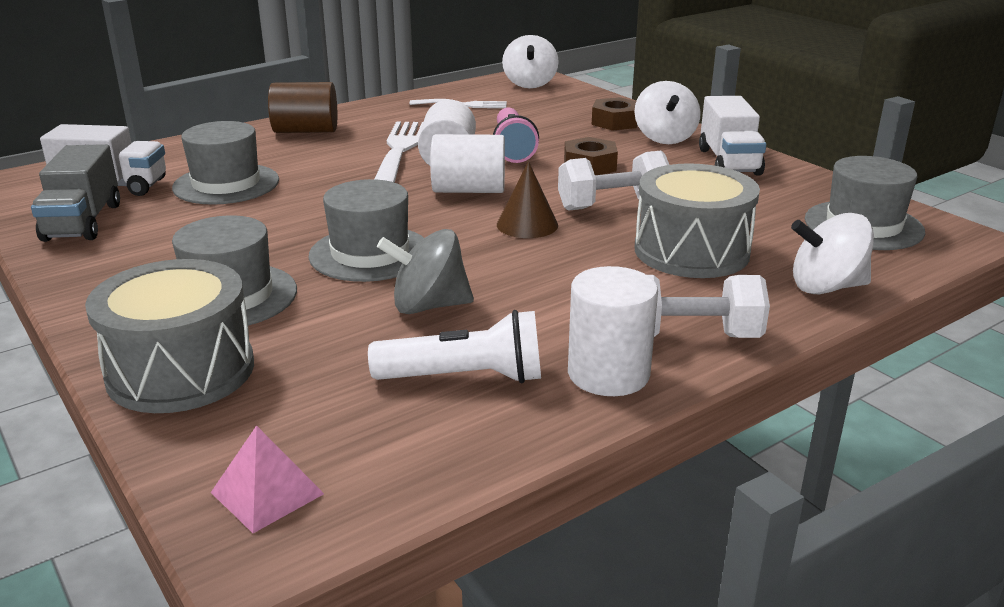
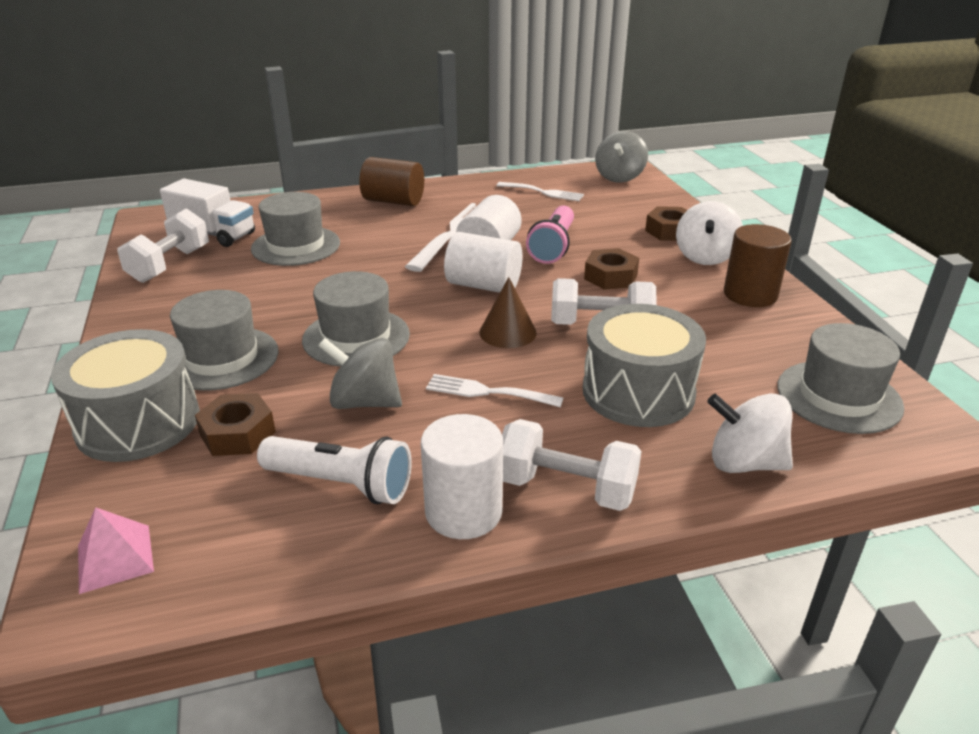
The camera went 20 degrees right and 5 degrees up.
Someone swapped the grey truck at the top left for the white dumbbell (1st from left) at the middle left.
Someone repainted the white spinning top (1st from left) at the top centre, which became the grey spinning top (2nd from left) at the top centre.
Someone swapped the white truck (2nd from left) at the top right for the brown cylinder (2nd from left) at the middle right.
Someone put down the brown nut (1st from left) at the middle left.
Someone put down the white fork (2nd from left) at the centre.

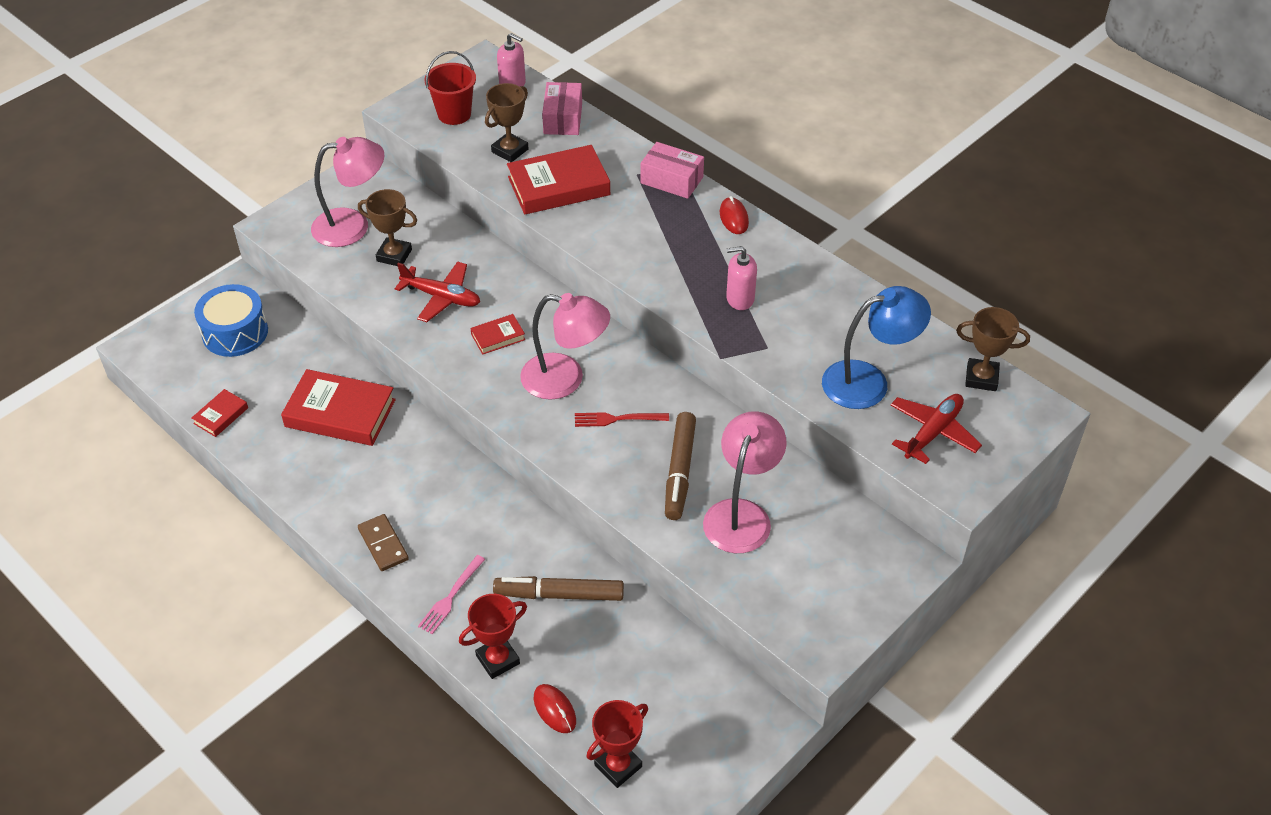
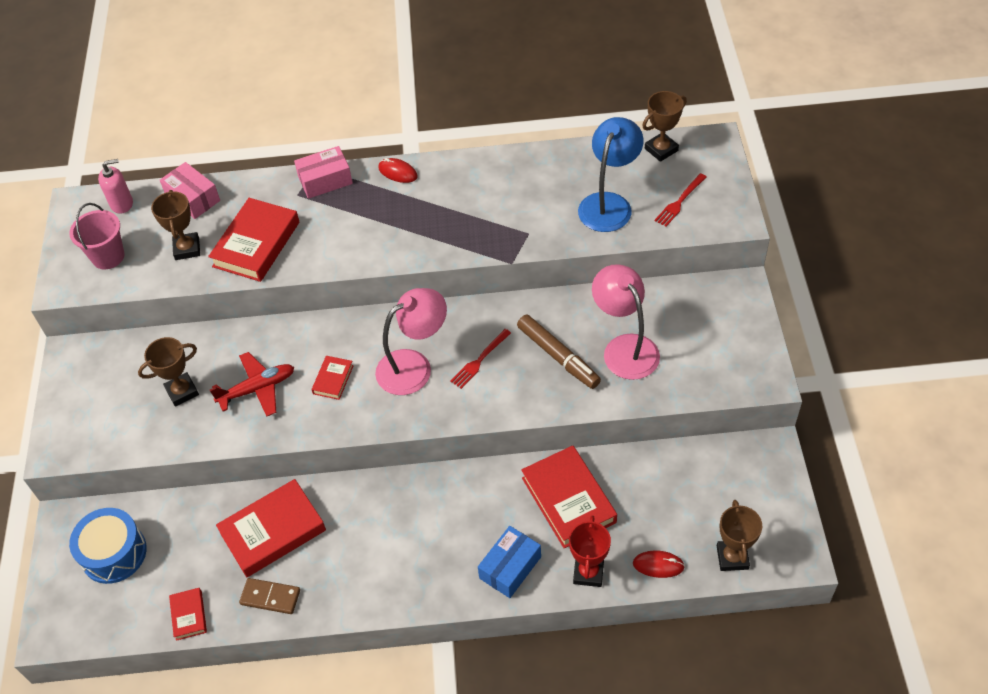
The camera went 45 degrees left and 5 degrees up.
Someone took away the pink lamp (1st from left) at the top left.
Someone carried the brown domino from the middle left to the bottom left.
Someone swapped the pink fork at the bottom centre for the blue box at the bottom centre.
Someone repainted the red bucket at the top centre, which became the pink bucket at the middle left.
Someone swapped the brown marker (1st from left) at the bottom centre for the red book (5th from left) at the bottom centre.
Someone repainted the red trophy (2nd from left) at the bottom centre, which became the brown trophy (4th from left) at the bottom right.
Someone took away the pink soap dispenser (2nd from left) at the centre.
Someone swapped the red plane (2nd from left) at the middle right for the red fork (2nd from left) at the top right.

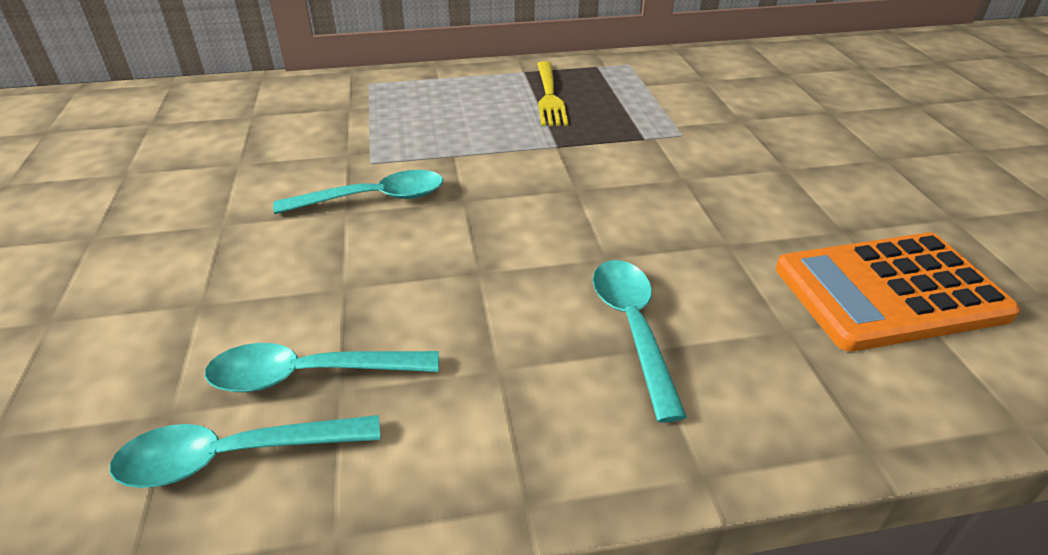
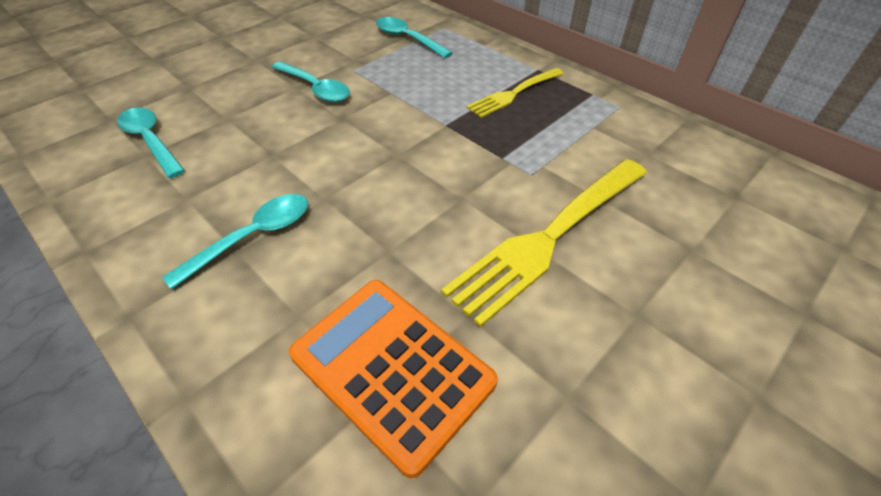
The camera went 55 degrees right and 10 degrees up.
Someone carried the turquoise spoon (1st from left in the first image) from the bottom left to the top centre.
Someone put down the yellow fork (2nd from left) at the centre.

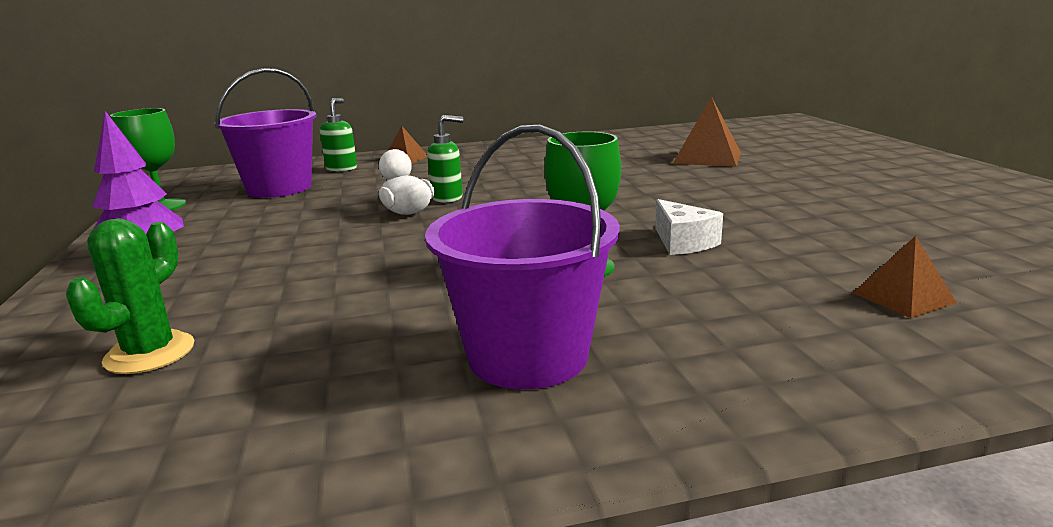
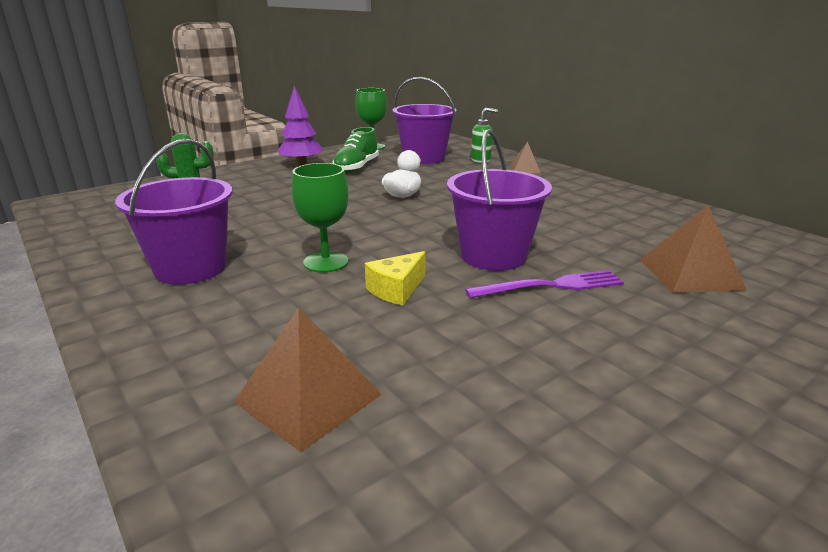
The camera went 65 degrees right and 5 degrees up.
Someone took away the green soap dispenser (2nd from left) at the top centre.
Someone repainted the white cheese at the centre, which became the yellow cheese at the centre.
Someone scaled the brown pyramid (3rd from left in the first image) at the middle right by 1.68.
Someone put down the green shoe at the top centre.
Someone put down the purple bucket (3rd from left) at the centre.
Someone put down the purple fork at the centre.

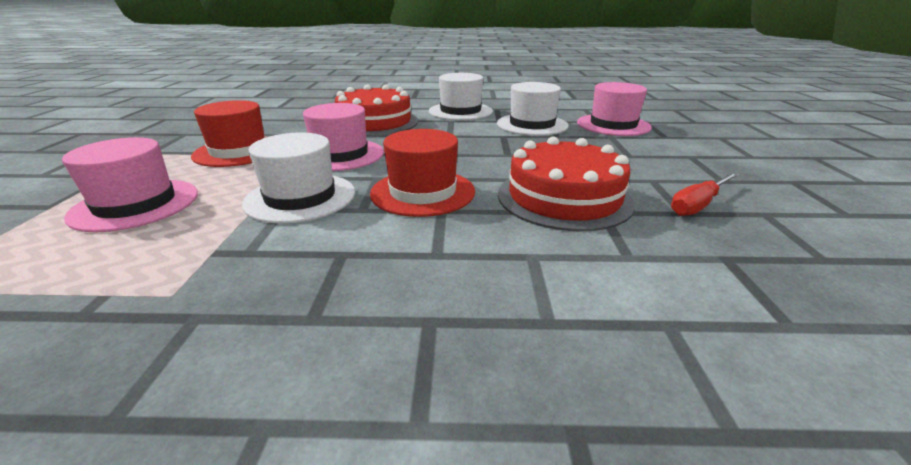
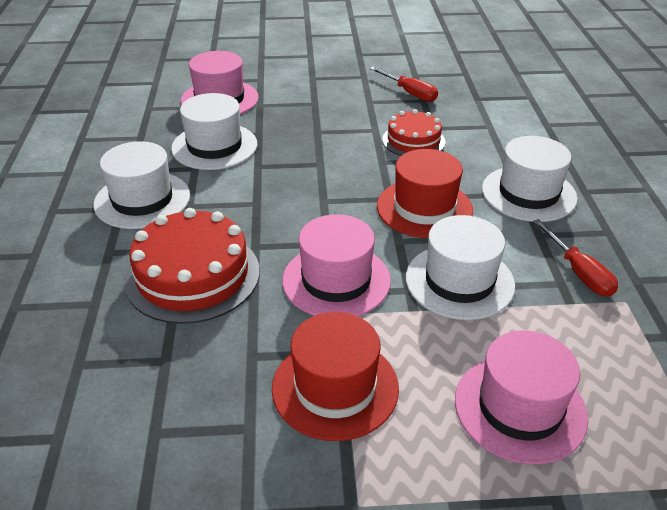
The camera went 95 degrees left and 10 degrees up.
Someone scaled the red cake (2nd from left) at the centre by 0.60.
Someone put down the white hat (4th from left) at the middle right.
Someone put down the red screwdriver (2nd from left) at the middle right.

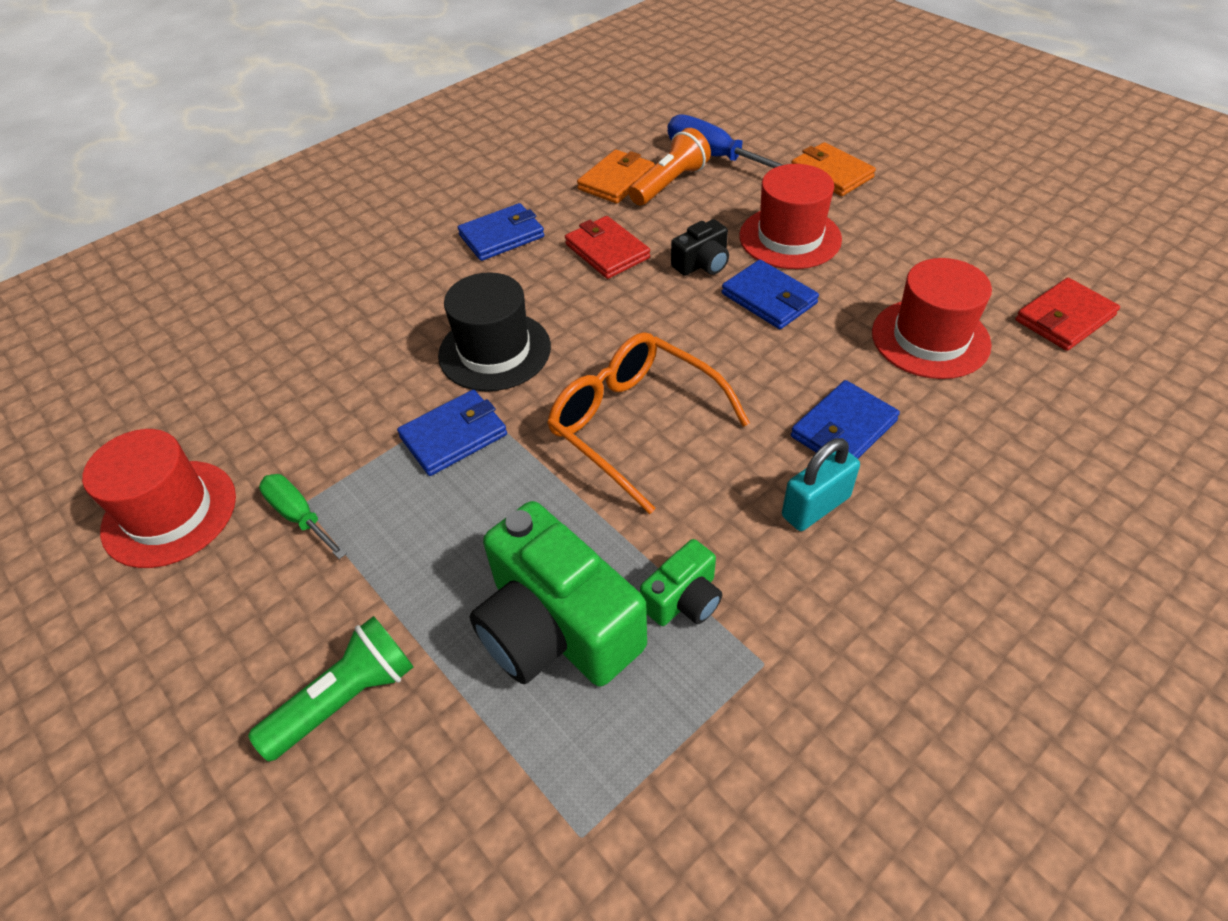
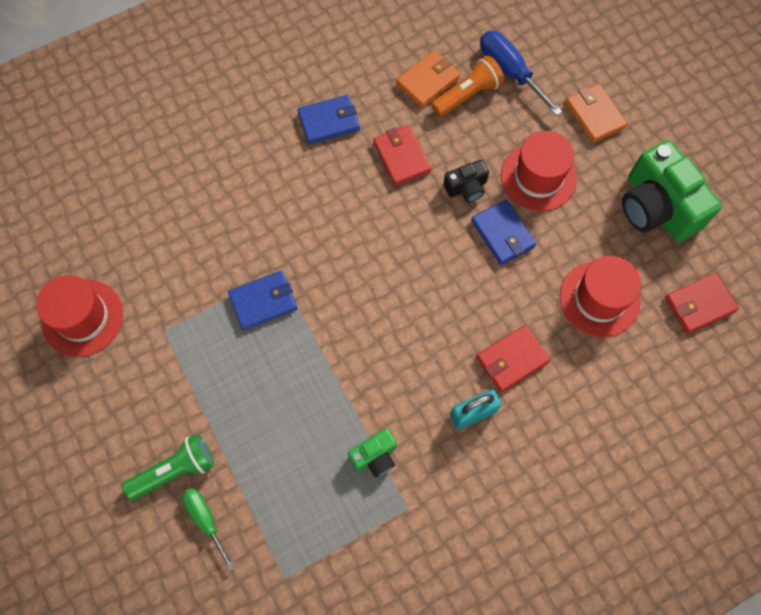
The camera went 10 degrees right and 20 degrees up.
Someone carried the green screwdriver from the middle left to the bottom left.
Someone took away the black hat at the centre.
Someone carried the green camera (1st from left in the first image) from the centre to the top right.
Someone took away the orange glasses at the centre.
Someone repainted the blue wallet (4th from left) at the middle right, which became the red wallet (2nd from left) at the middle right.

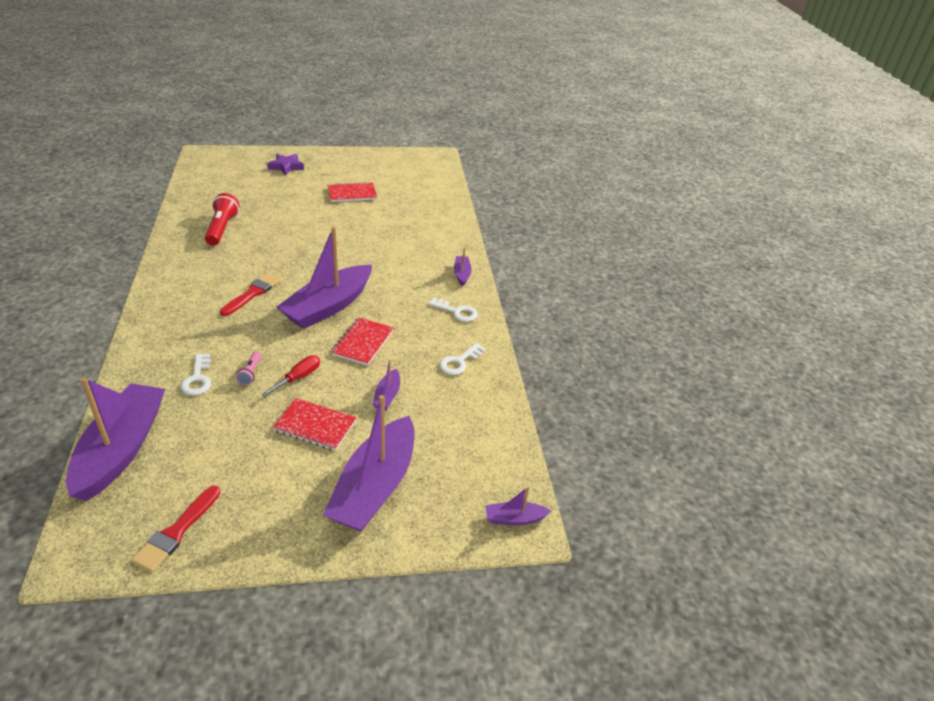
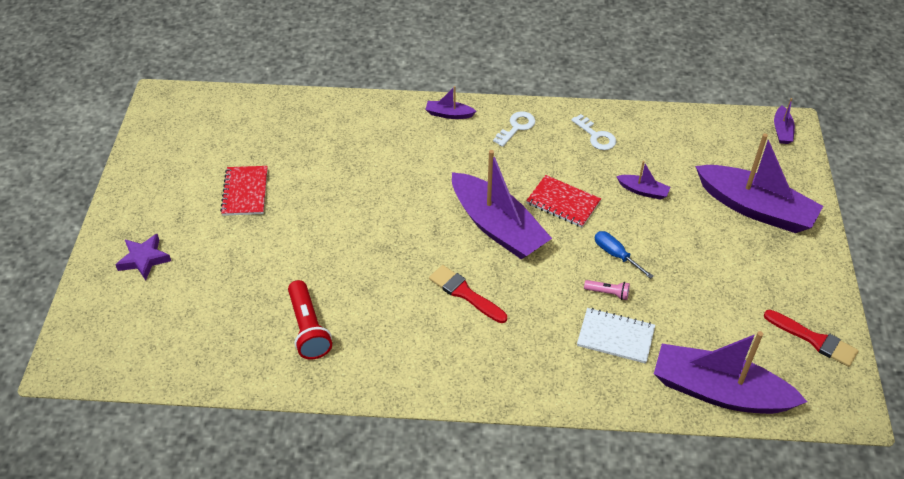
The camera went 75 degrees left and 10 degrees up.
Someone swapped the white key (1st from left) at the middle left for the white notebook at the bottom right.
Someone rotated the red flashlight at the top left by 120 degrees counterclockwise.
Someone repainted the red screwdriver at the middle left, which became the blue screwdriver at the middle right.
Someone took away the red notebook (1st from left) at the centre.

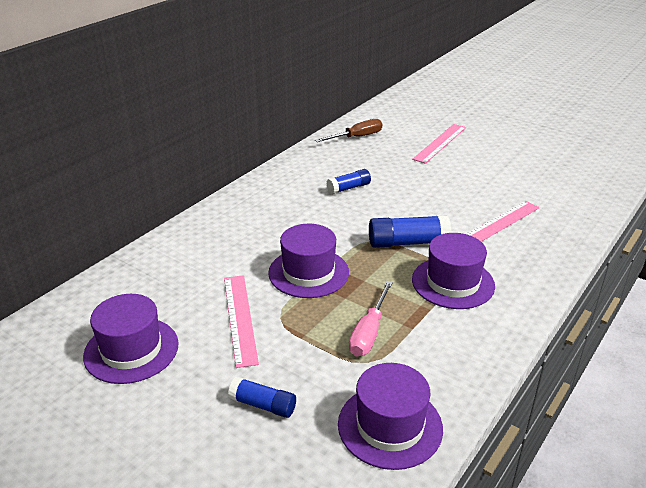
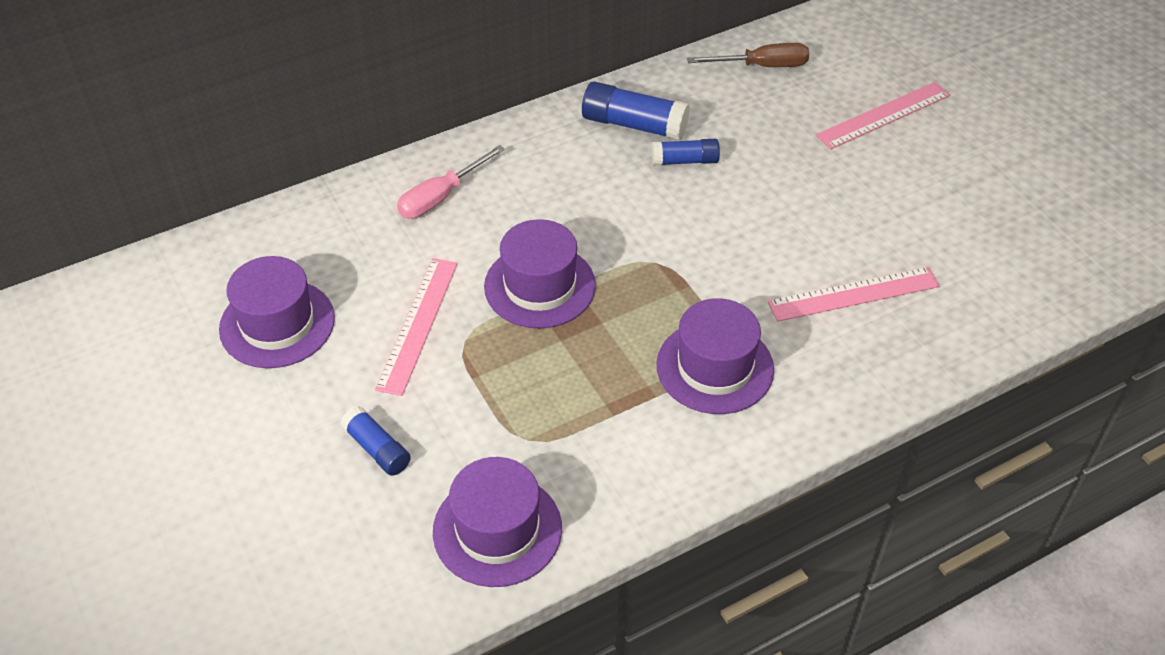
The camera went 25 degrees right and 15 degrees up.
Someone carried the pink screwdriver from the centre to the top centre.
Someone carried the blue glue stick (3rd from left in the first image) from the centre to the top centre.

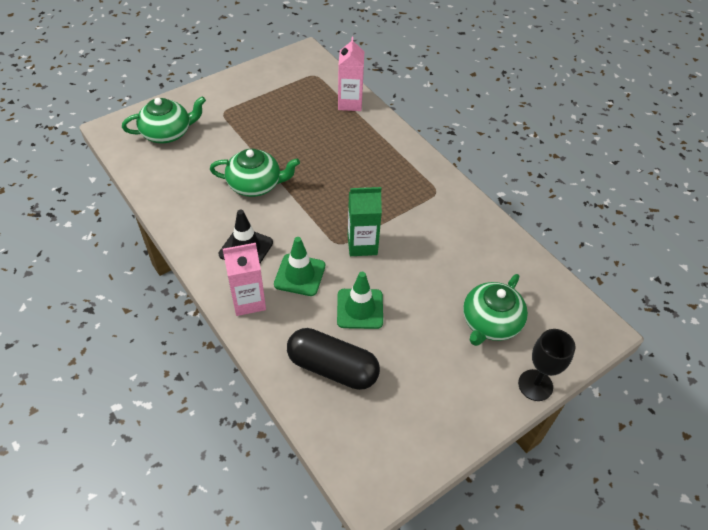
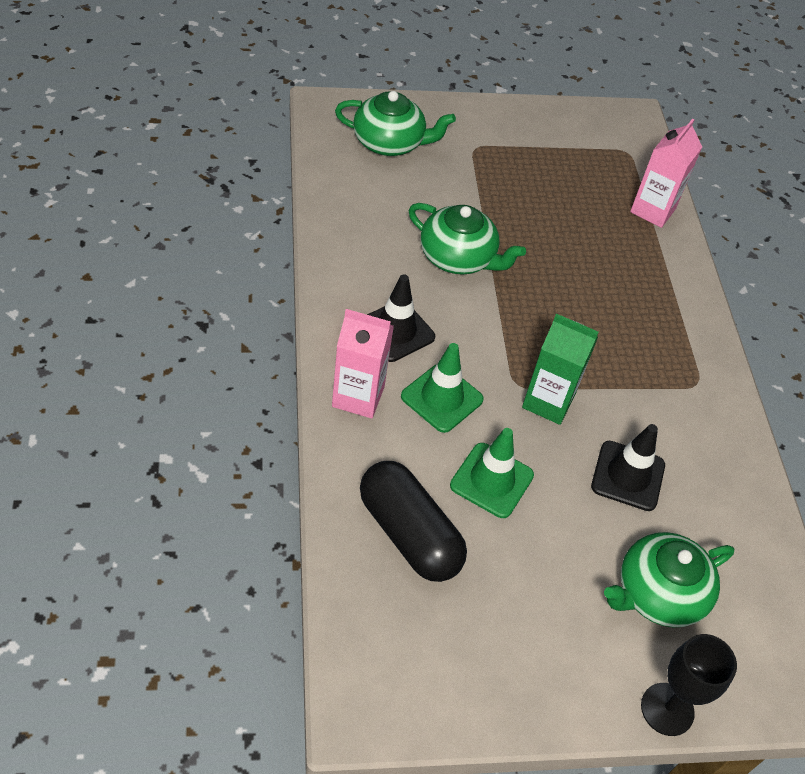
The camera went 25 degrees right and 0 degrees up.
Someone put down the black traffic cone (2nd from left) at the middle right.

